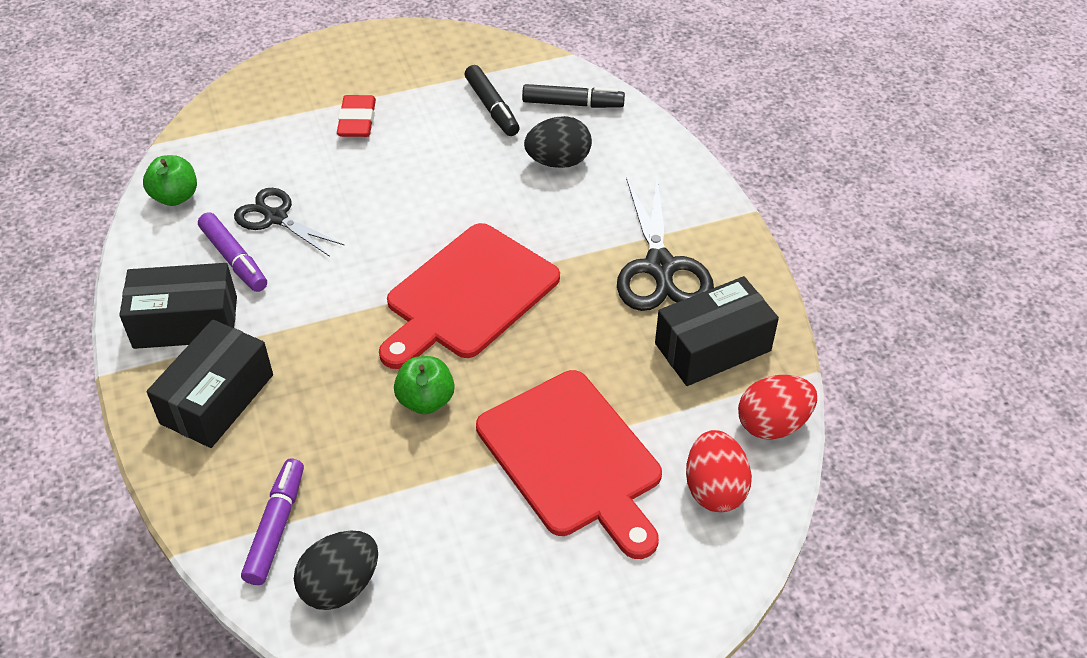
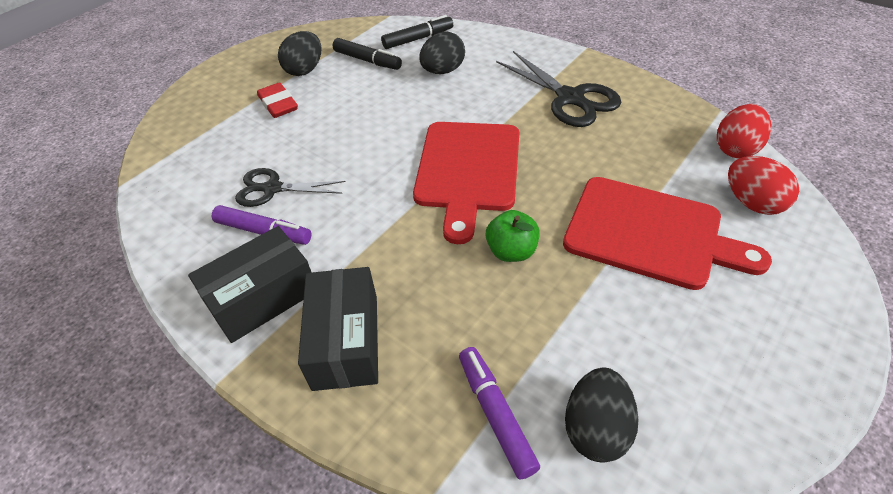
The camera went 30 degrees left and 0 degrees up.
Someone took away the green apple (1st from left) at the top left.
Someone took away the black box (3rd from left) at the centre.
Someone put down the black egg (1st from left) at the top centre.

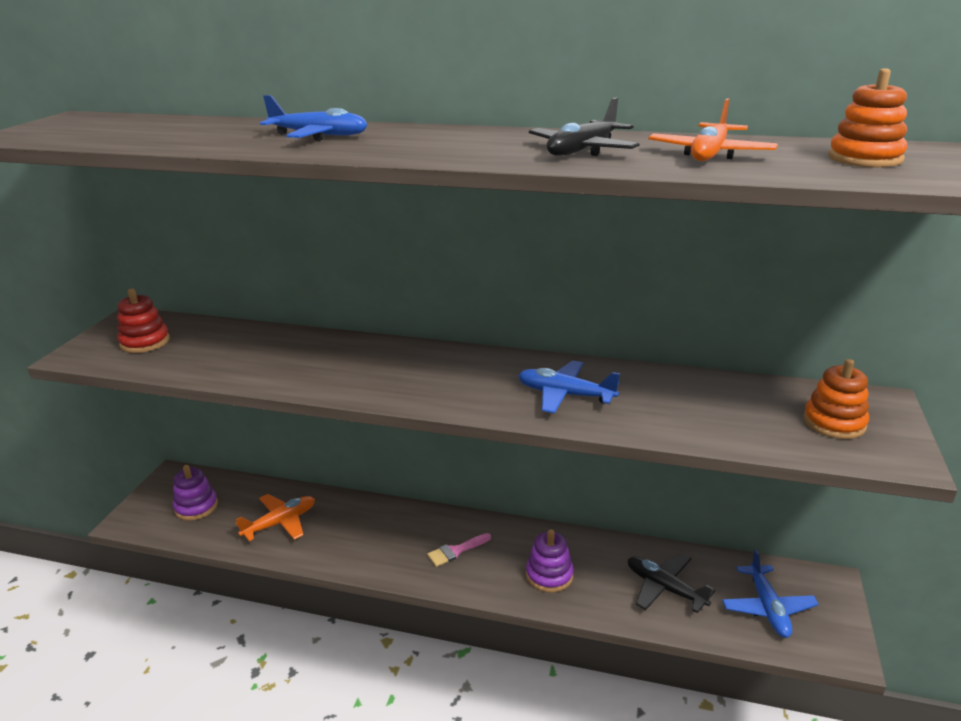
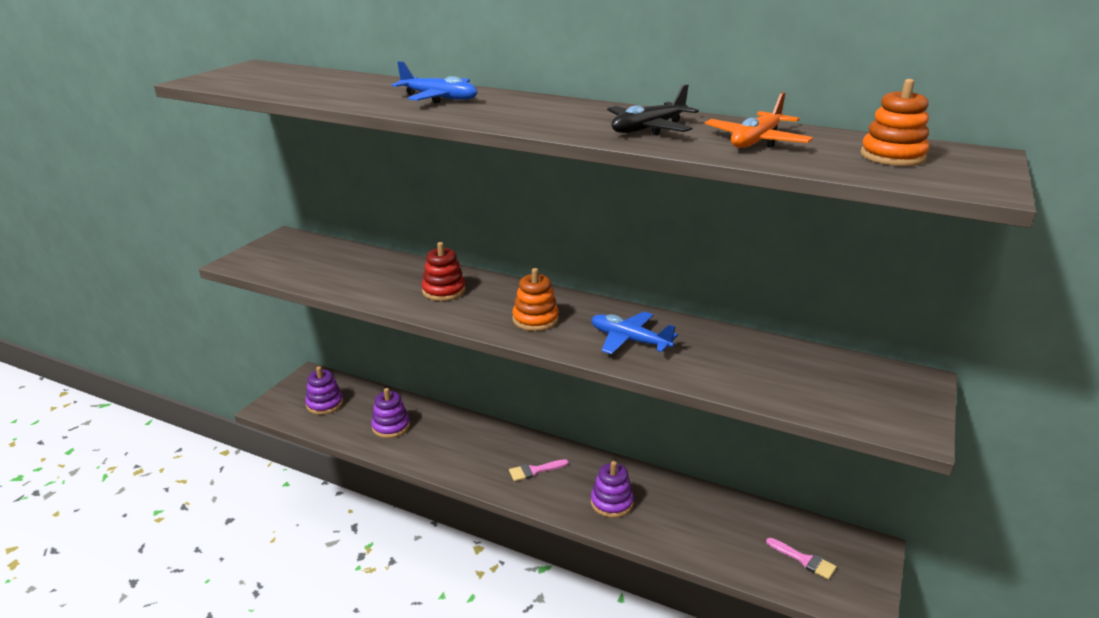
The camera went 10 degrees right and 0 degrees up.
Someone carried the red stacking toy from the middle left to the centre.
Someone swapped the orange plane (1st from left) at the bottom left for the purple stacking toy (2nd from left) at the bottom centre.
Someone took away the black plane (2nd from left) at the bottom right.
Someone swapped the blue plane (3rd from left) at the bottom right for the pink brush (2nd from left) at the bottom right.
Someone carried the orange stacking toy (1st from left) from the middle right to the centre.

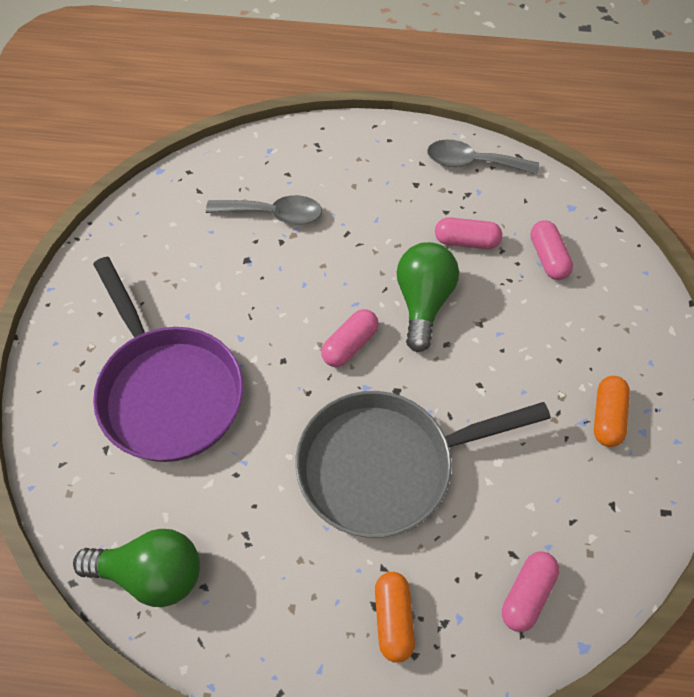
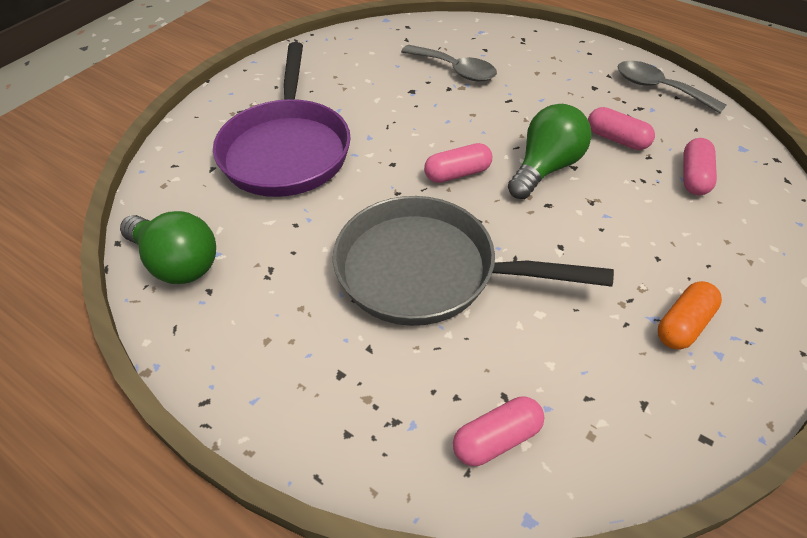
The camera went 30 degrees right and 10 degrees down.
Someone took away the orange capsule (1st from left) at the bottom centre.

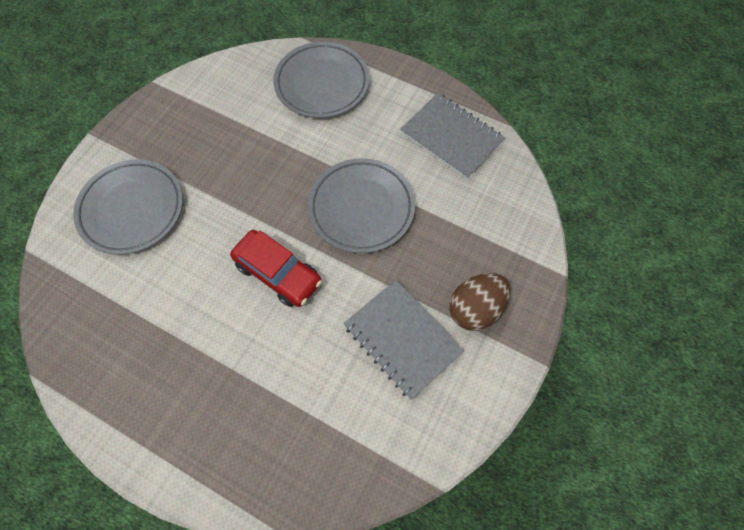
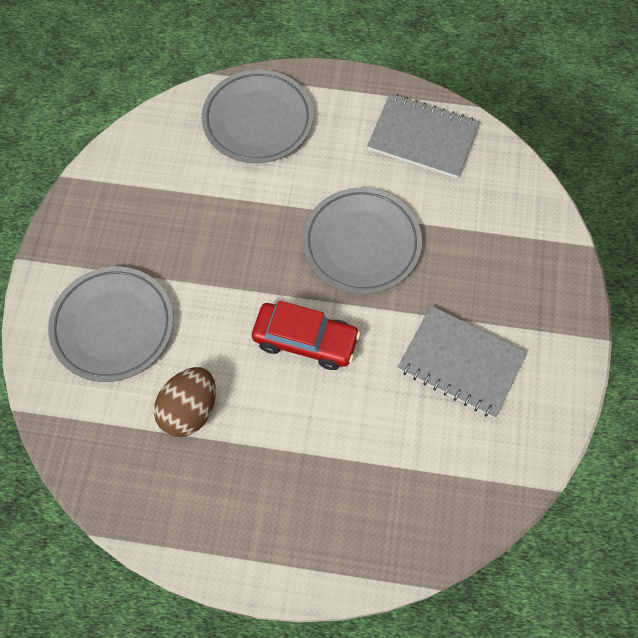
The camera went 20 degrees left and 0 degrees up.
Someone carried the brown egg from the centre to the middle left.

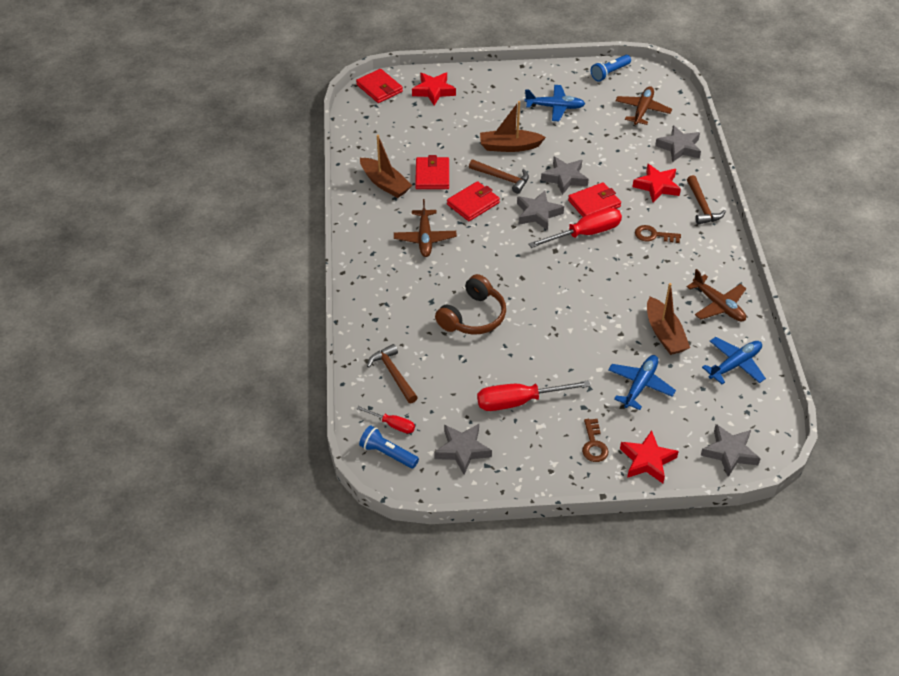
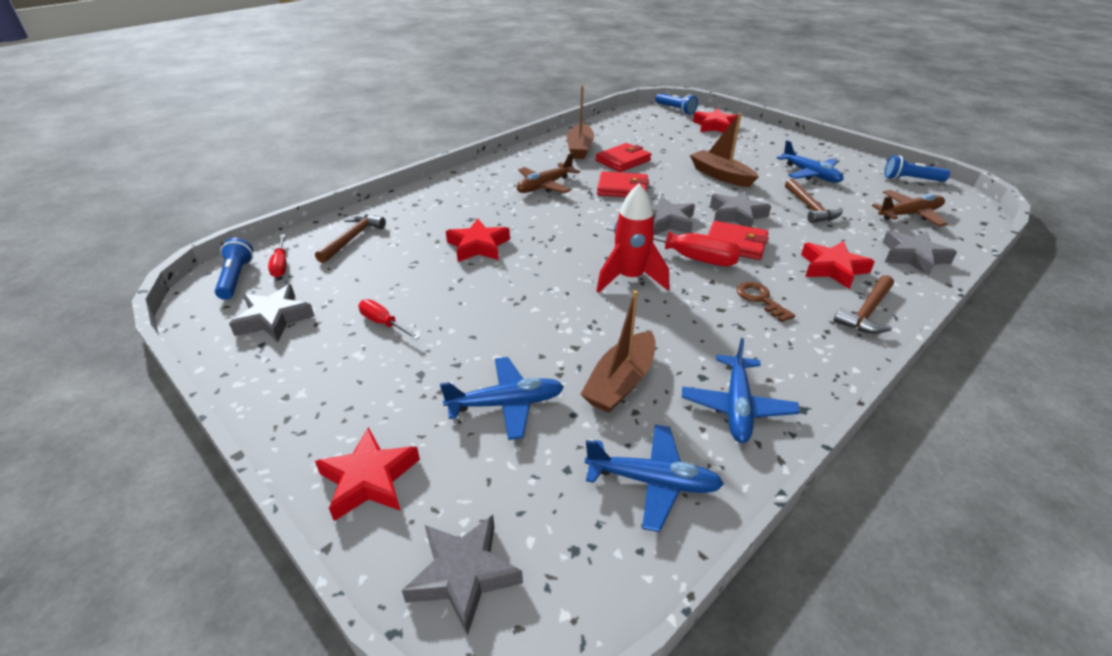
The camera went 50 degrees right and 10 degrees down.
Someone swapped the red wallet (1st from left) at the top centre for the blue flashlight (2nd from left) at the top centre.
Someone swapped the brown headphones at the centre for the red star (2nd from left) at the centre.
Someone carried the brown hammer (2nd from left) from the top centre to the top right.
Someone scaled the red screwdriver (2nd from left) at the centre by 0.54.
Someone took away the brown key (1st from left) at the centre.
Someone repainted the brown plane (3rd from left) at the middle right, which became the blue plane (3rd from left) at the centre.
Someone put down the red rocket at the centre.

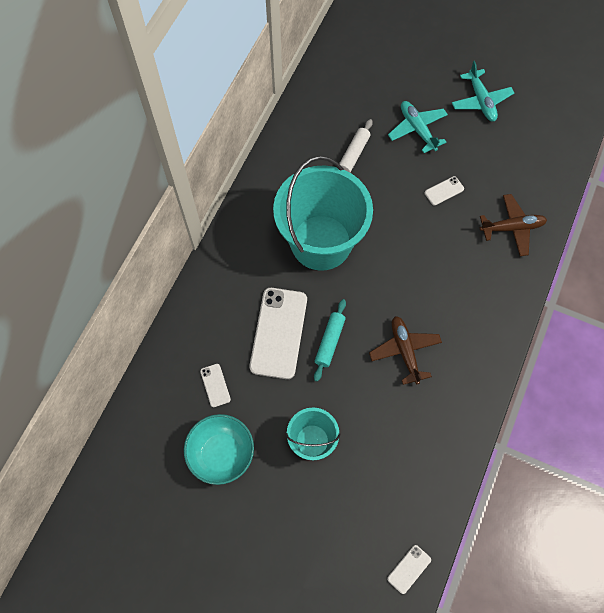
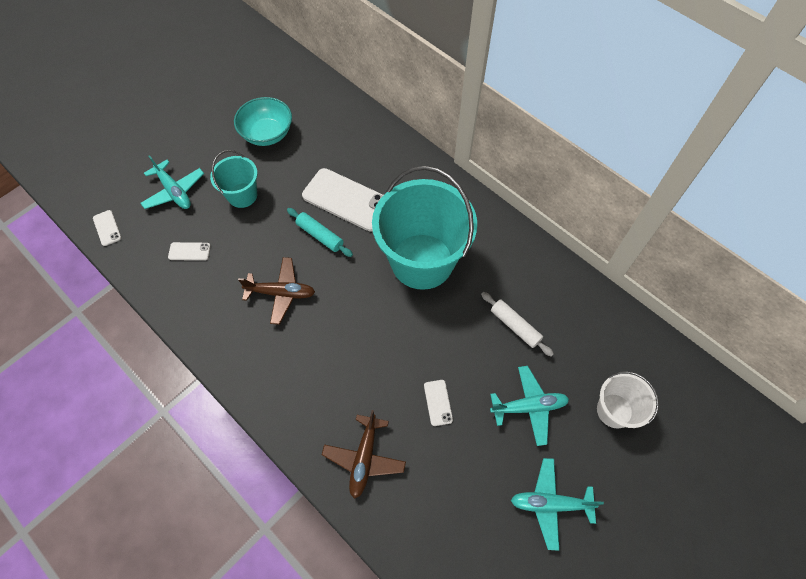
The camera went 110 degrees right and 5 degrees down.
Someone carried the white phone (1st from left in the first image) from the centre to the middle left.
Someone put down the turquoise plane (1st from left) at the top left.
Someone put down the white bucket at the bottom right.

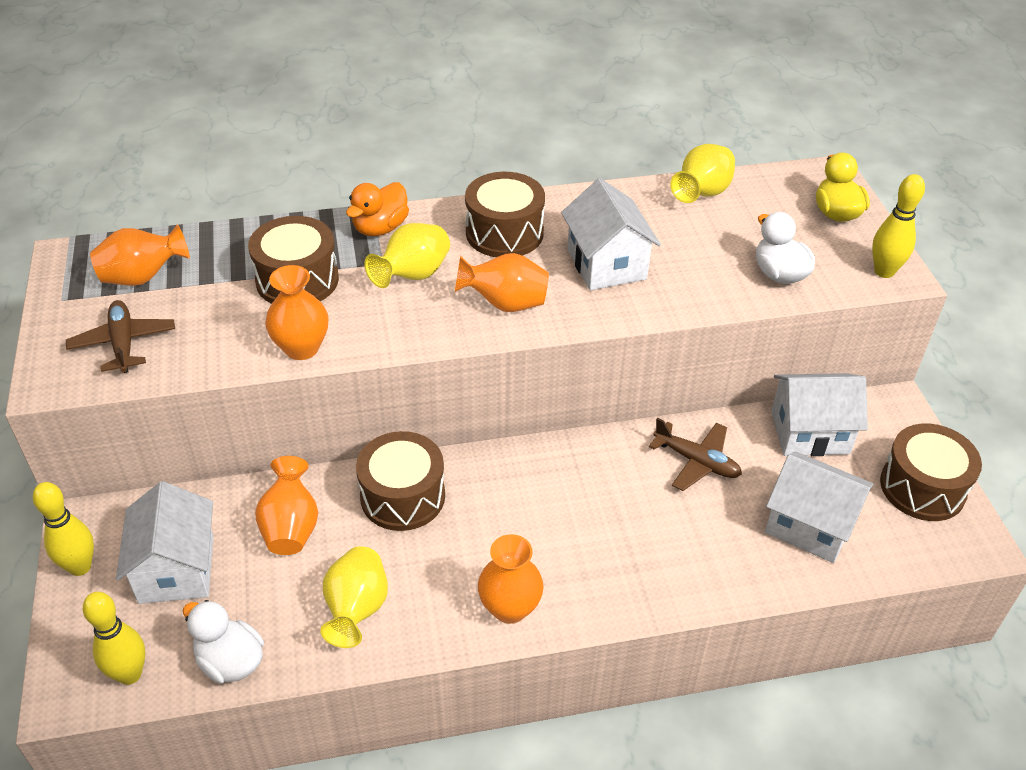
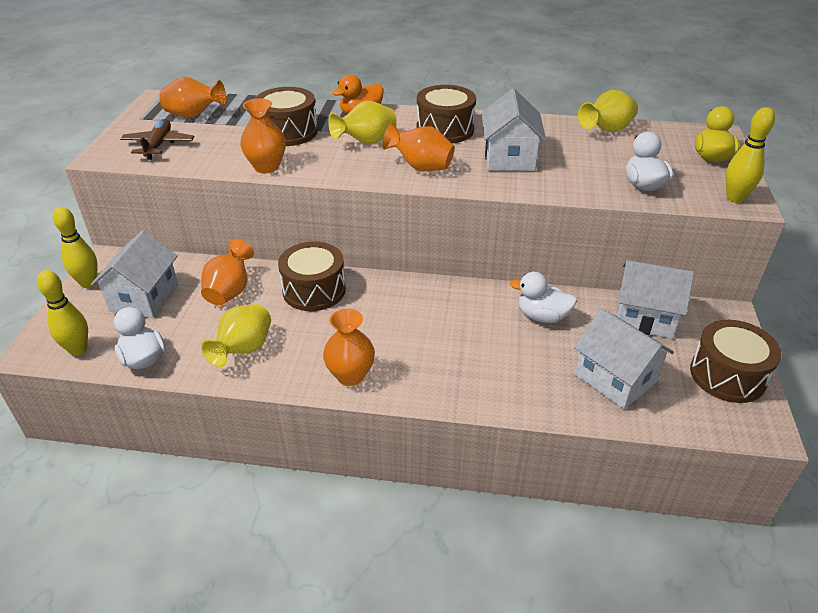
The camera went 20 degrees right and 5 degrees down.
Someone swapped the brown plane (2nd from left) at the middle right for the white duck (2nd from left) at the centre.

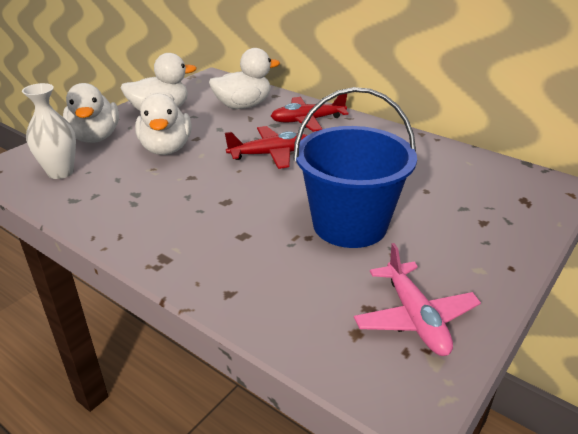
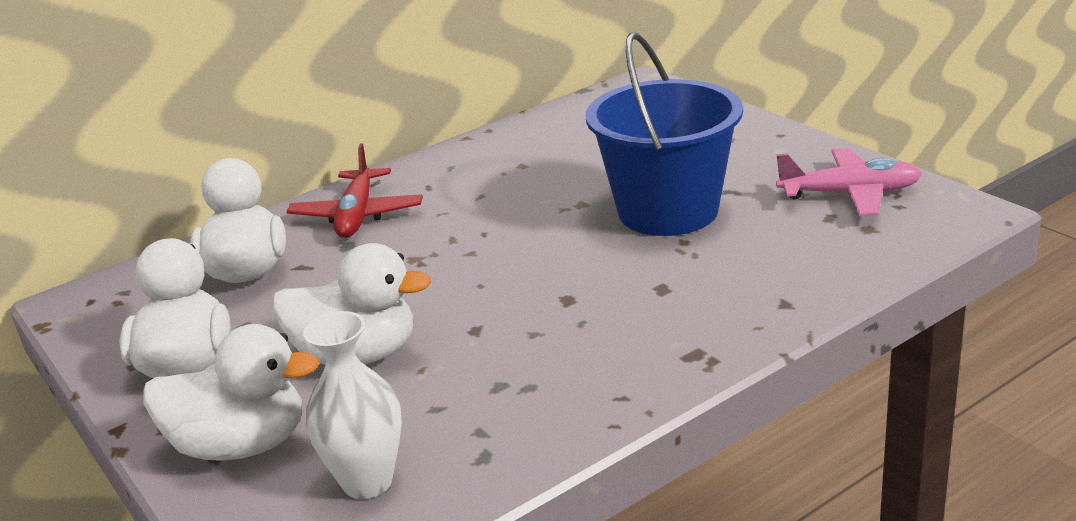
The camera went 70 degrees left and 5 degrees down.
Someone took away the red plane (1st from left) at the centre.

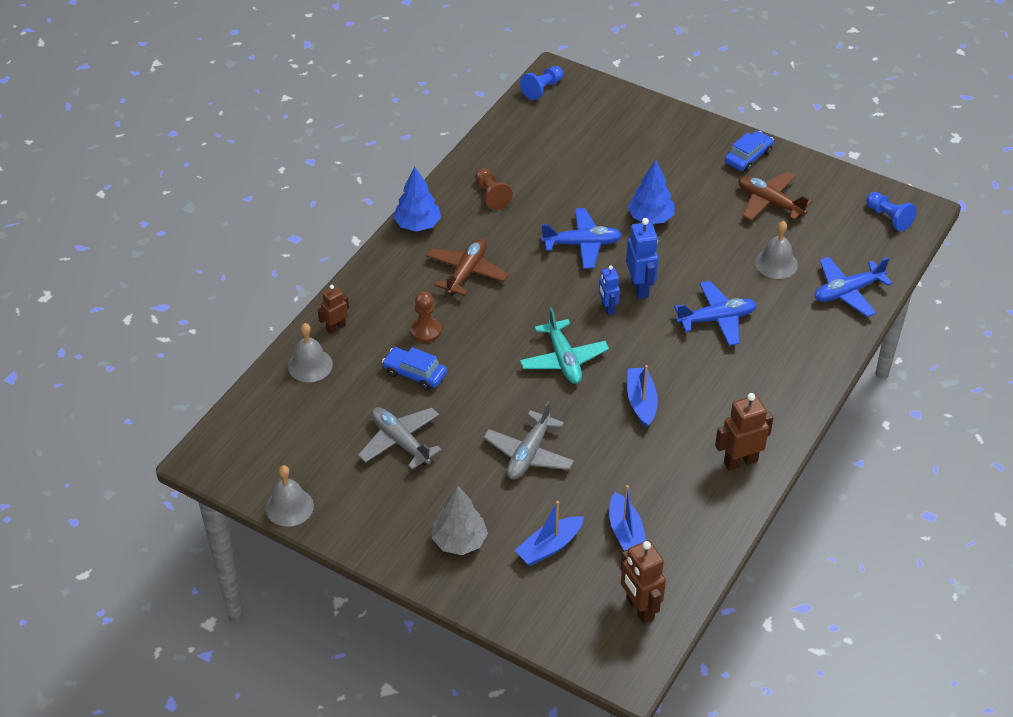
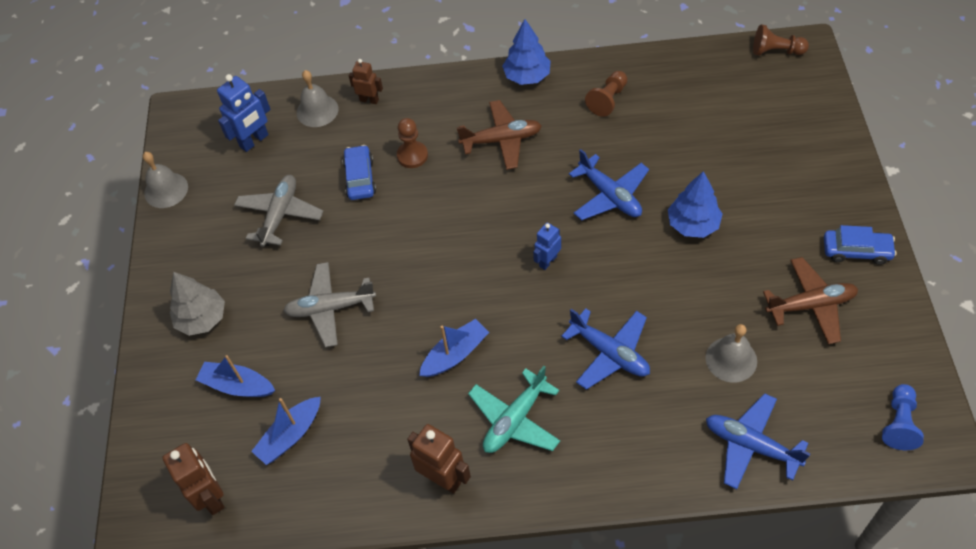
The camera went 60 degrees right and 10 degrees up.
Someone repainted the blue pawn (1st from left) at the top centre, which became the brown pawn (3rd from left) at the top right.
Someone carried the turquoise plane from the centre to the bottom centre.
Someone rotated the brown robot (2nd from left in the first image) at the bottom centre by 120 degrees clockwise.
Someone carried the blue robot (2nd from left in the first image) from the centre to the top left.
Someone rotated the brown plane (2nd from left) at the top right by 75 degrees clockwise.

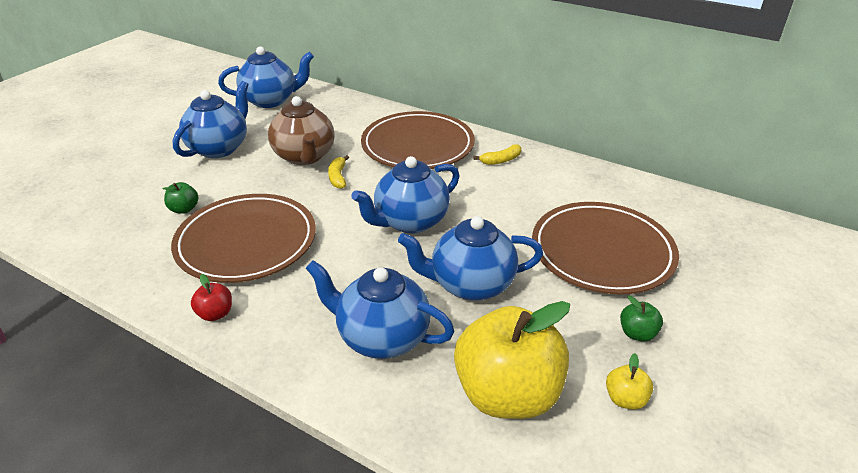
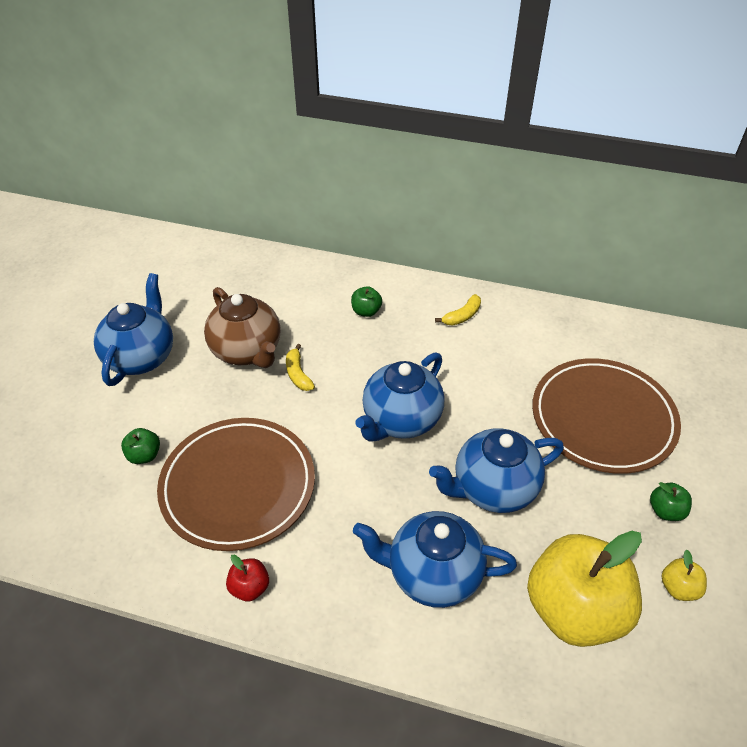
The camera went 15 degrees left and 10 degrees up.
Someone took away the blue teapot (2nd from left) at the top left.
Someone swapped the brown plate (2nd from left) at the top centre for the green apple (2nd from left) at the centre.

